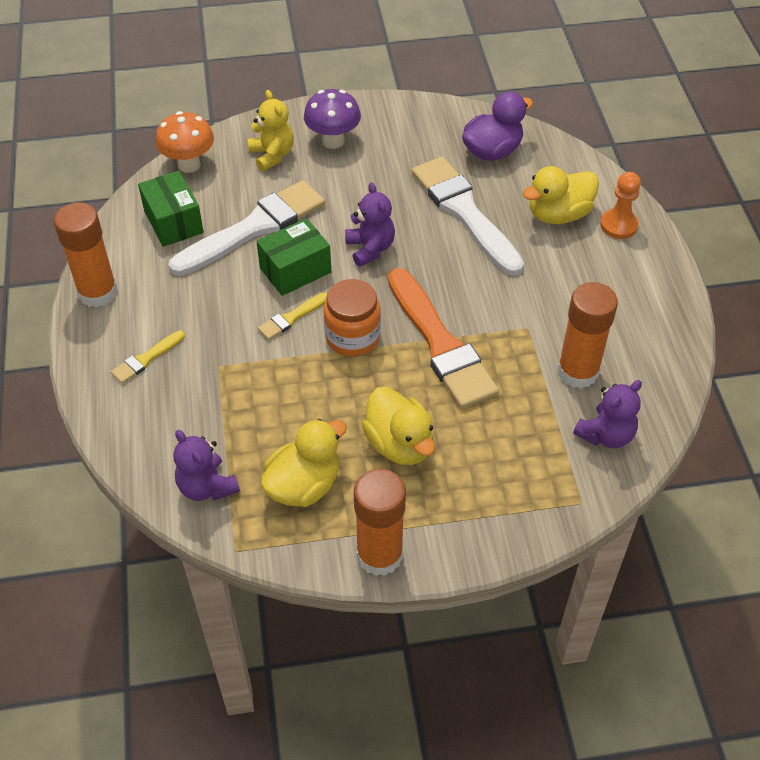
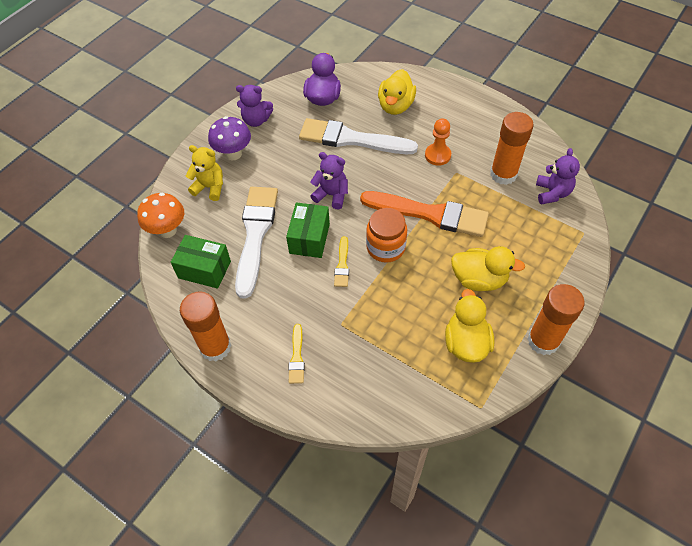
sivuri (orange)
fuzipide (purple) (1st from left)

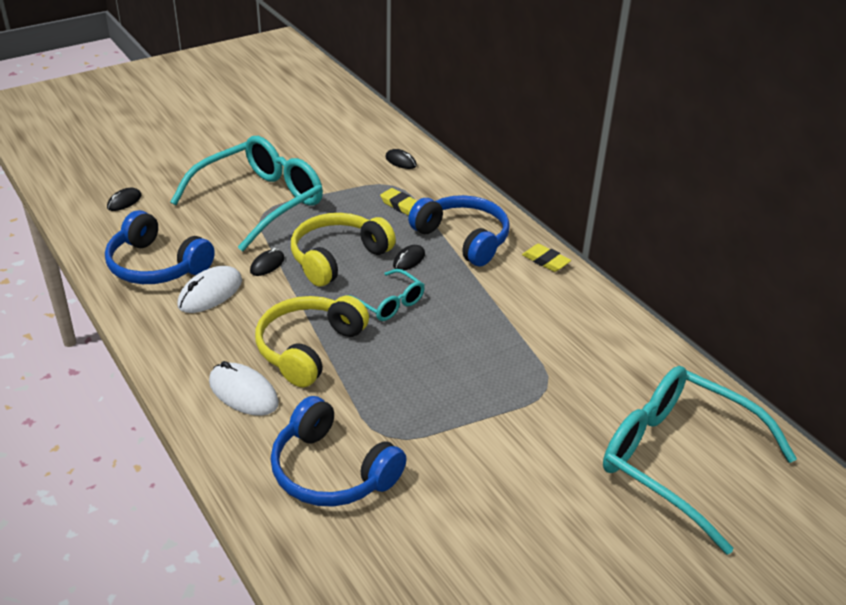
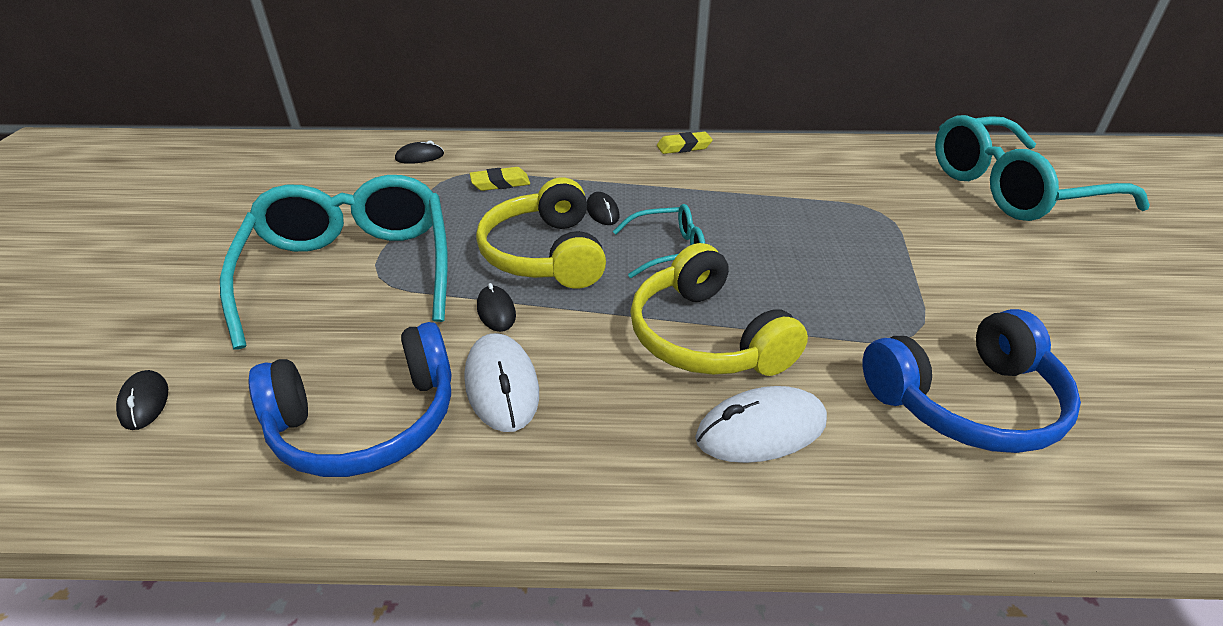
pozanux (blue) (3rd from left in the first image)

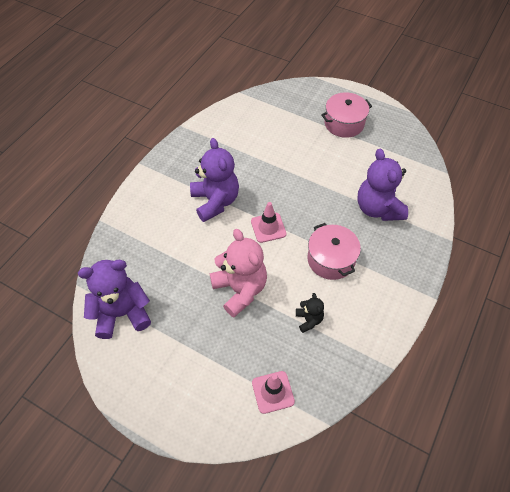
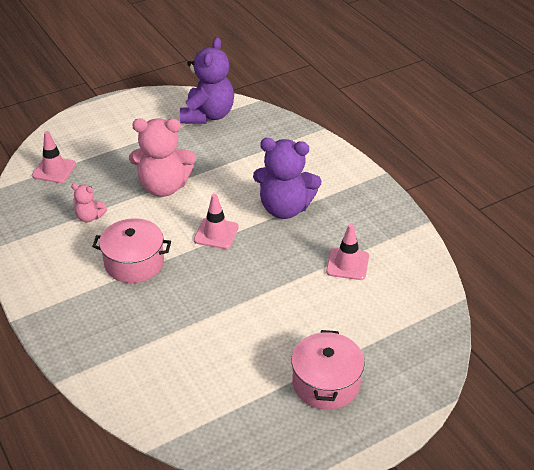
fuzipide (purple) (3rd from left in the first image)
fuzipide (pink) (1st from left)
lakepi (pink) (3rd from left)

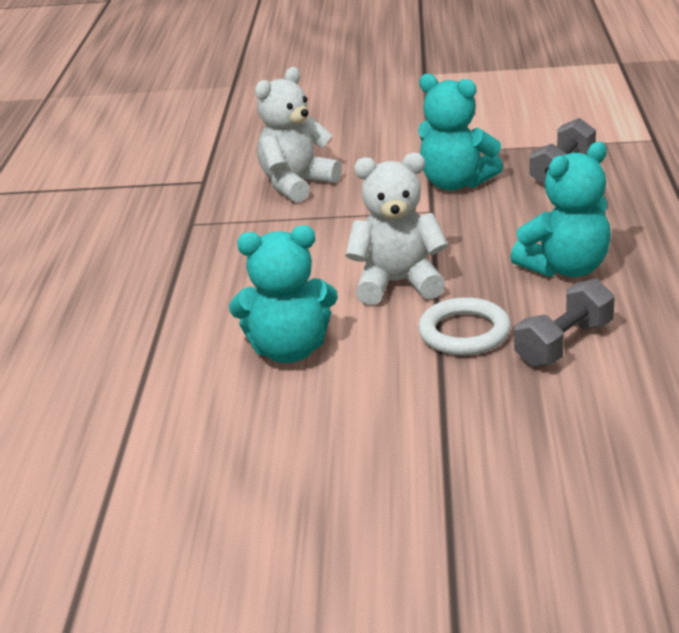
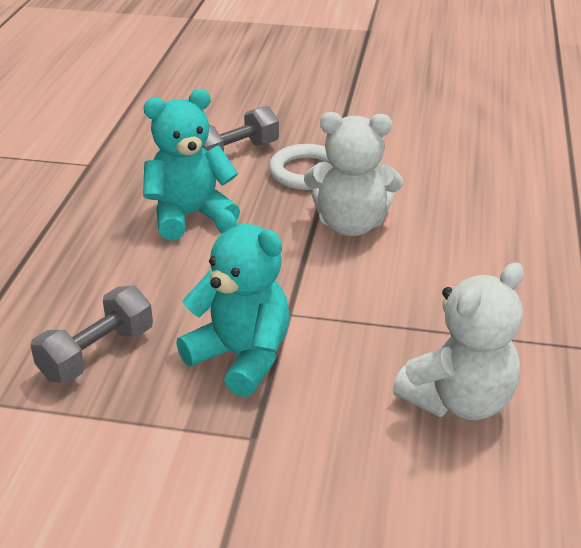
fuzipide (turquoise) (1st from left in the first image)

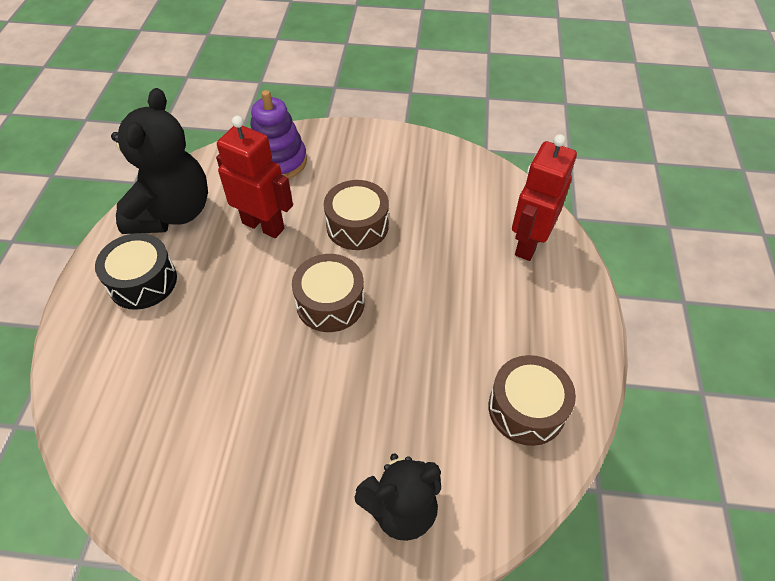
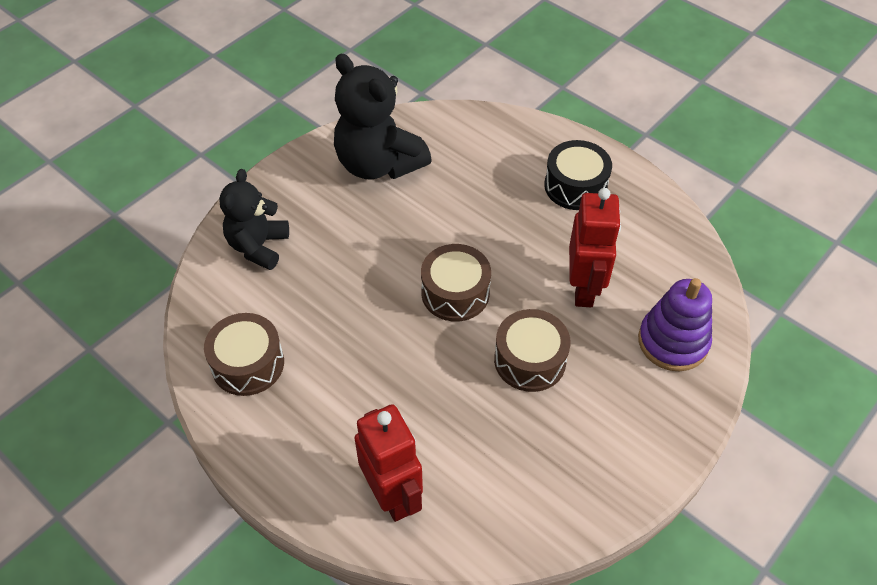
fuzipide (black) (2nd from left)
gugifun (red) (2nd from left)

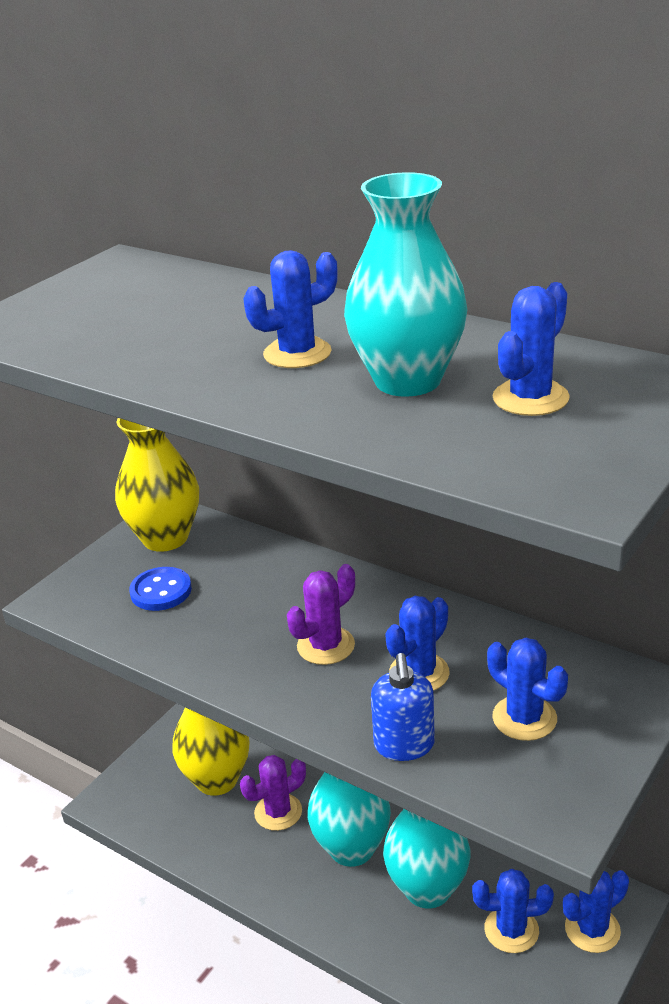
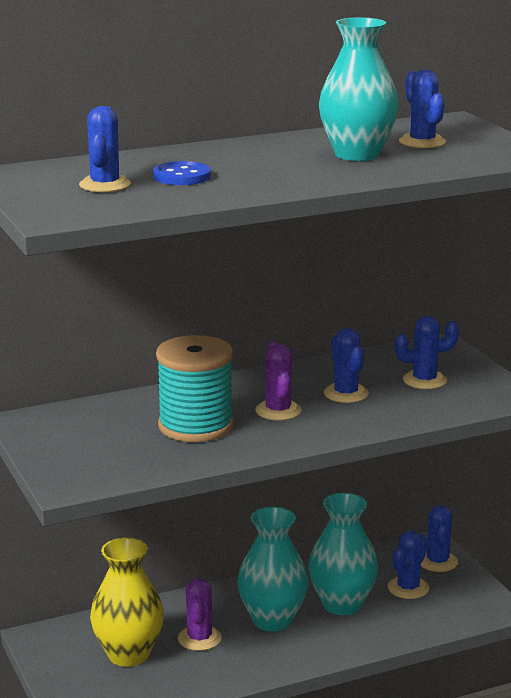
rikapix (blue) (1st from left)
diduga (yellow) (1st from left in the first image)
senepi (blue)
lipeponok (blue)
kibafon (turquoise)

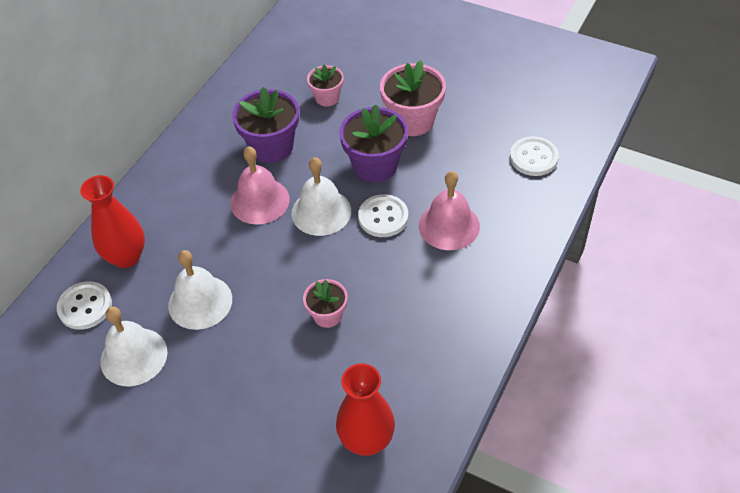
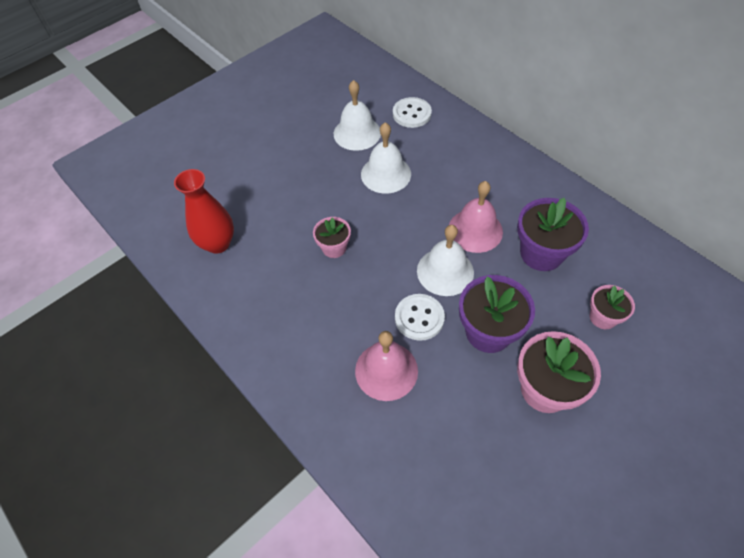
senepi (white) (3rd from left in the first image)
diduga (red) (1st from left in the first image)

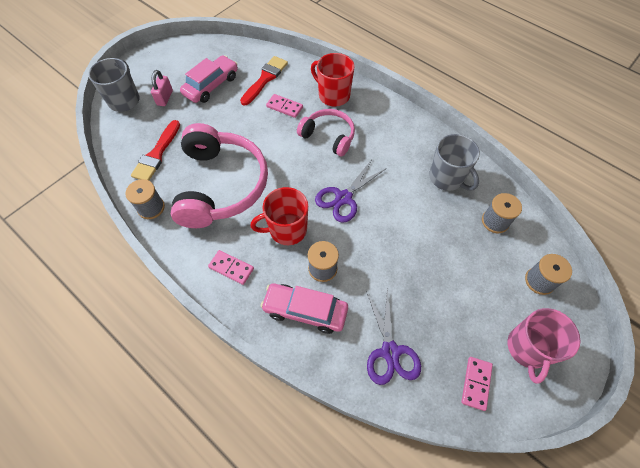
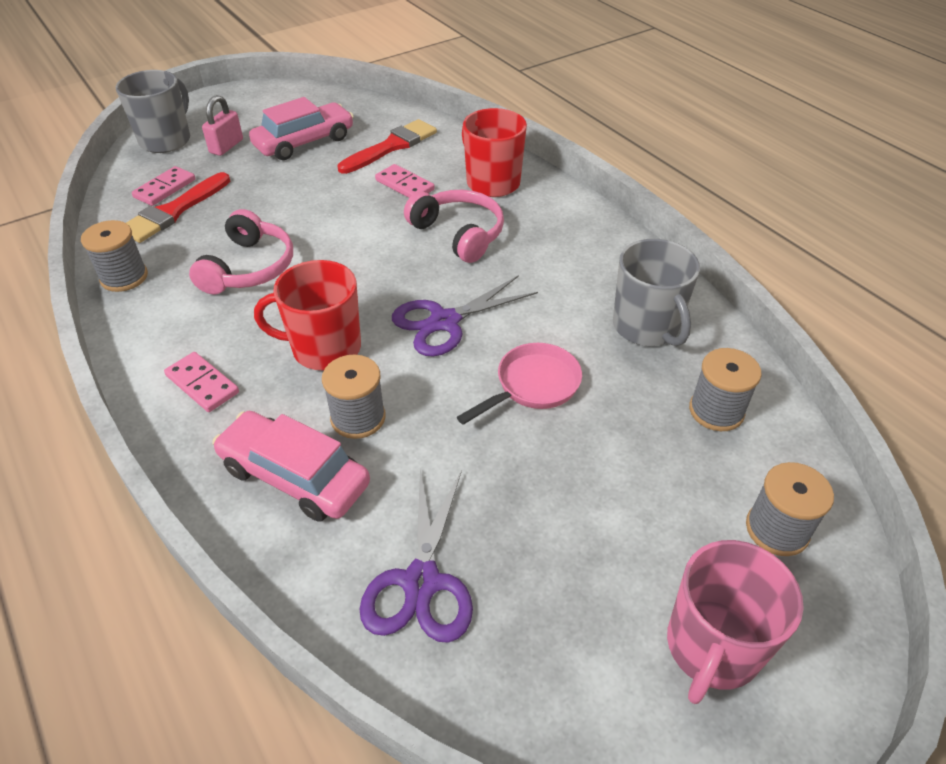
pozanux (pink) (1st from left)
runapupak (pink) (1st from left)
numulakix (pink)

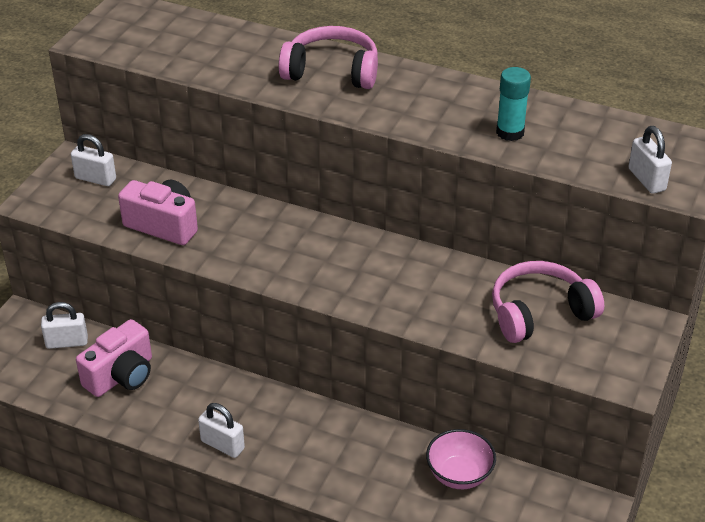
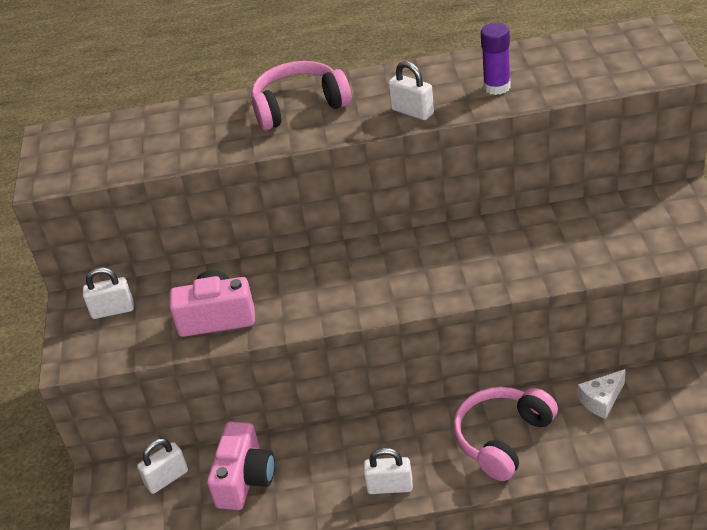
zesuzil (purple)
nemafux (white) (4th from left)
pozanux (pink) (2nd from left)
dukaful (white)

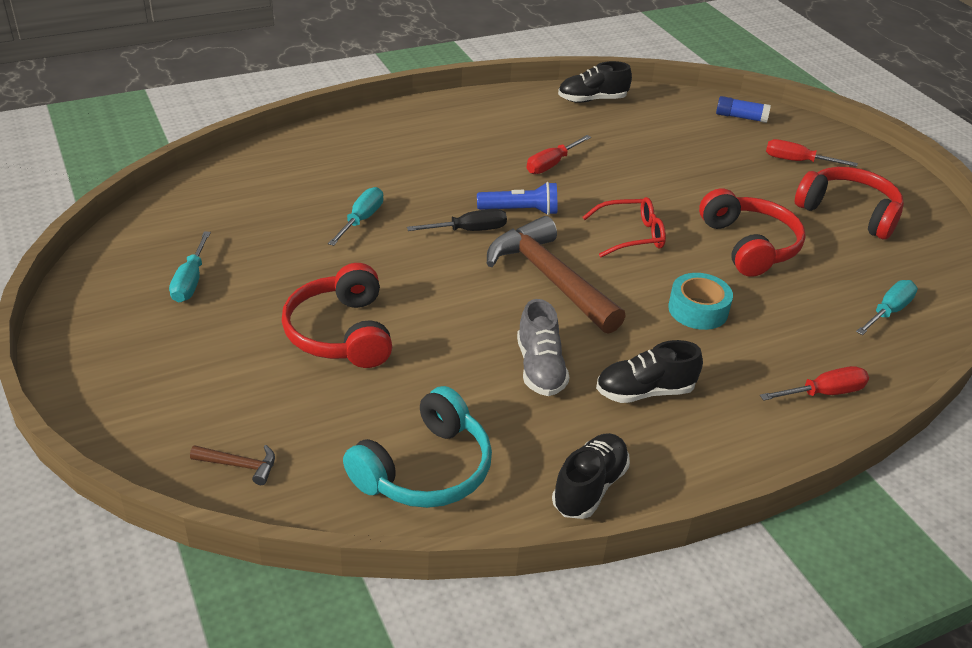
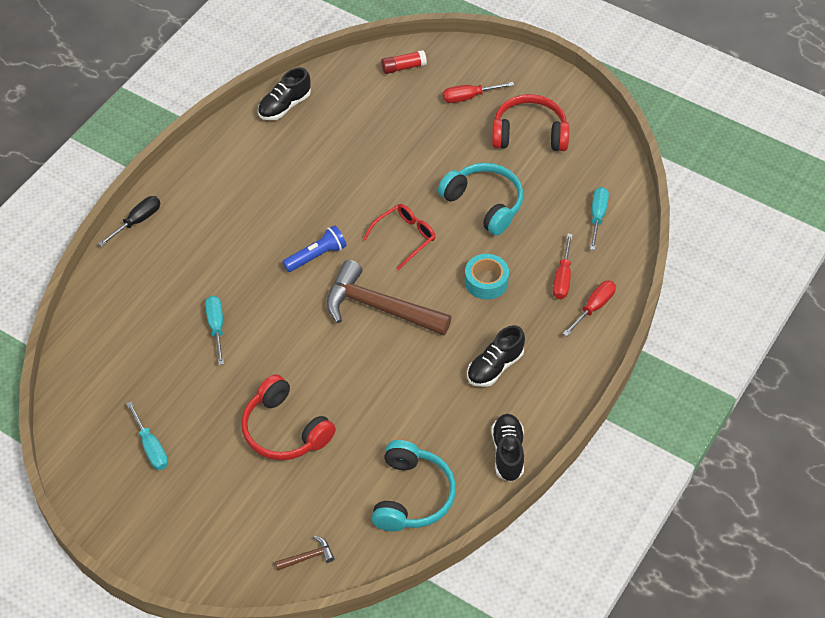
zesuzil (red)
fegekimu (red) (2nd from left)
pozanux (turquoise) (2nd from left)
fegekimu (black)
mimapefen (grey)

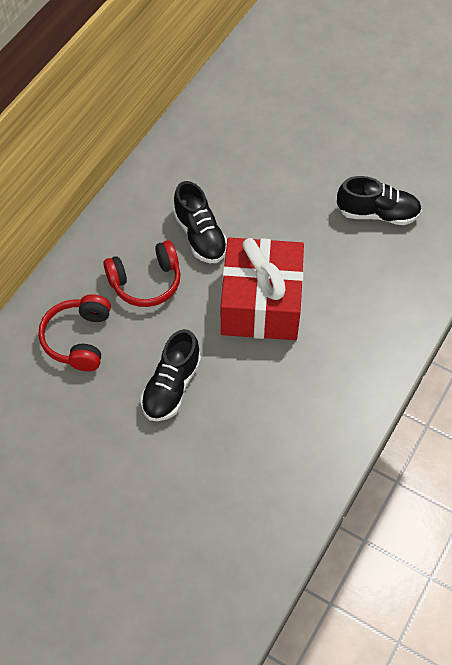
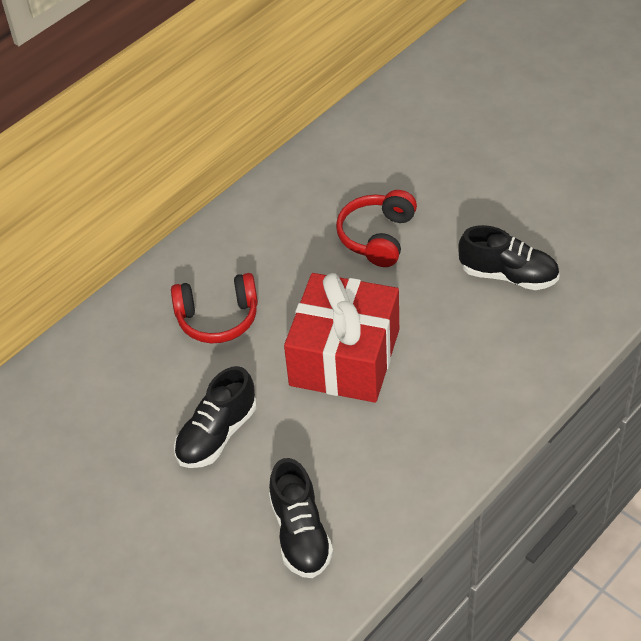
mimapefen (black) (2nd from left)
pozanux (red) (2nd from left)

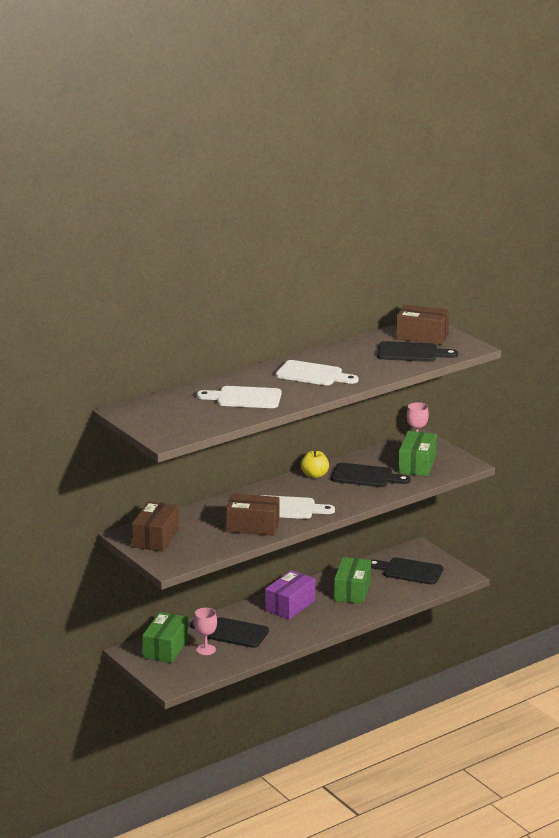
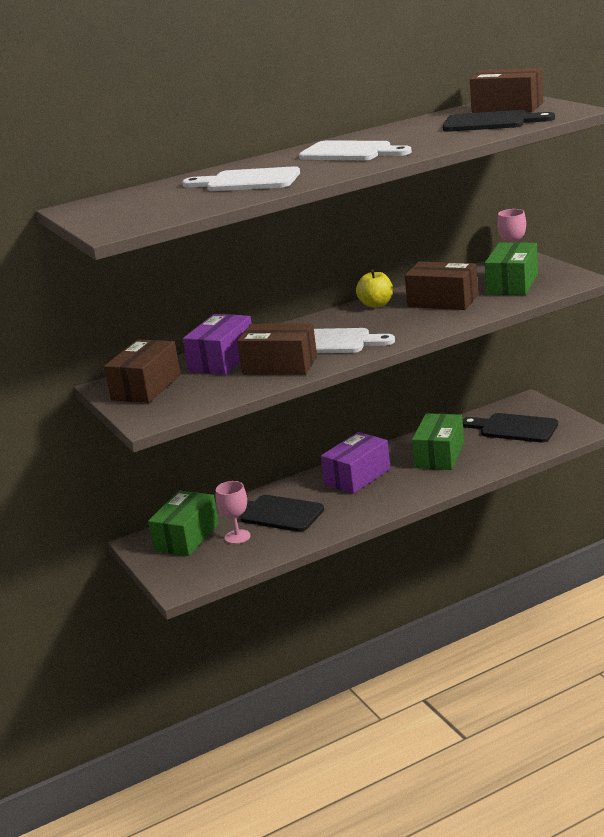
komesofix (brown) (3rd from left)
komesofix (purple) (1st from left)

